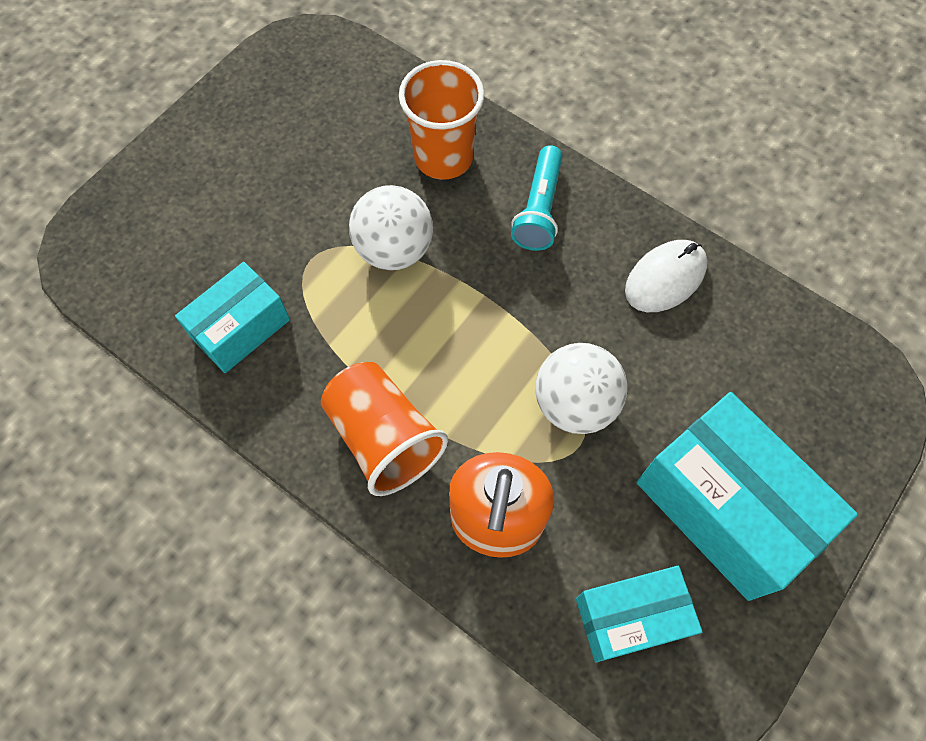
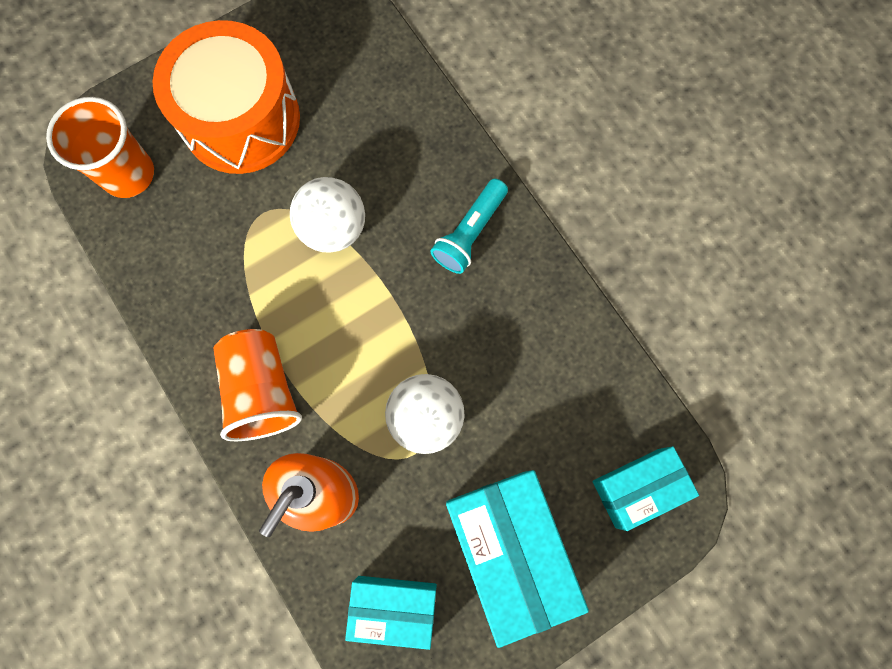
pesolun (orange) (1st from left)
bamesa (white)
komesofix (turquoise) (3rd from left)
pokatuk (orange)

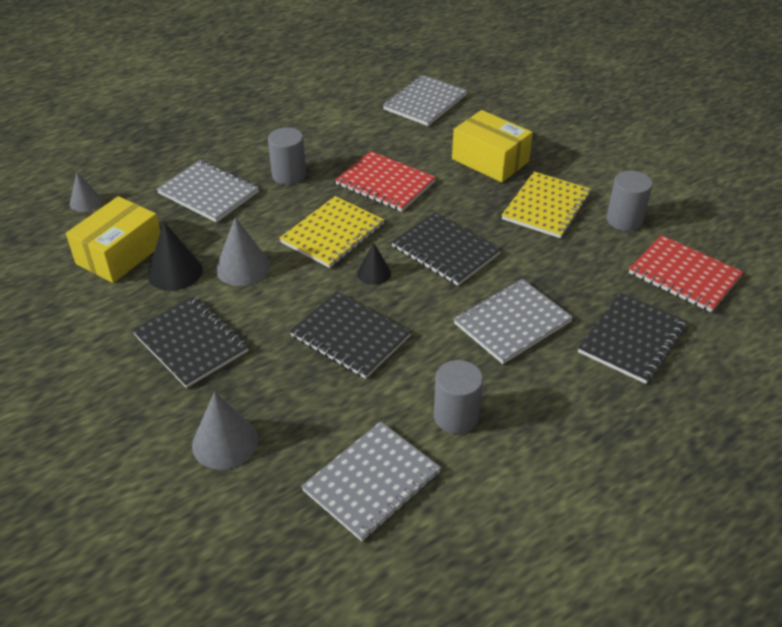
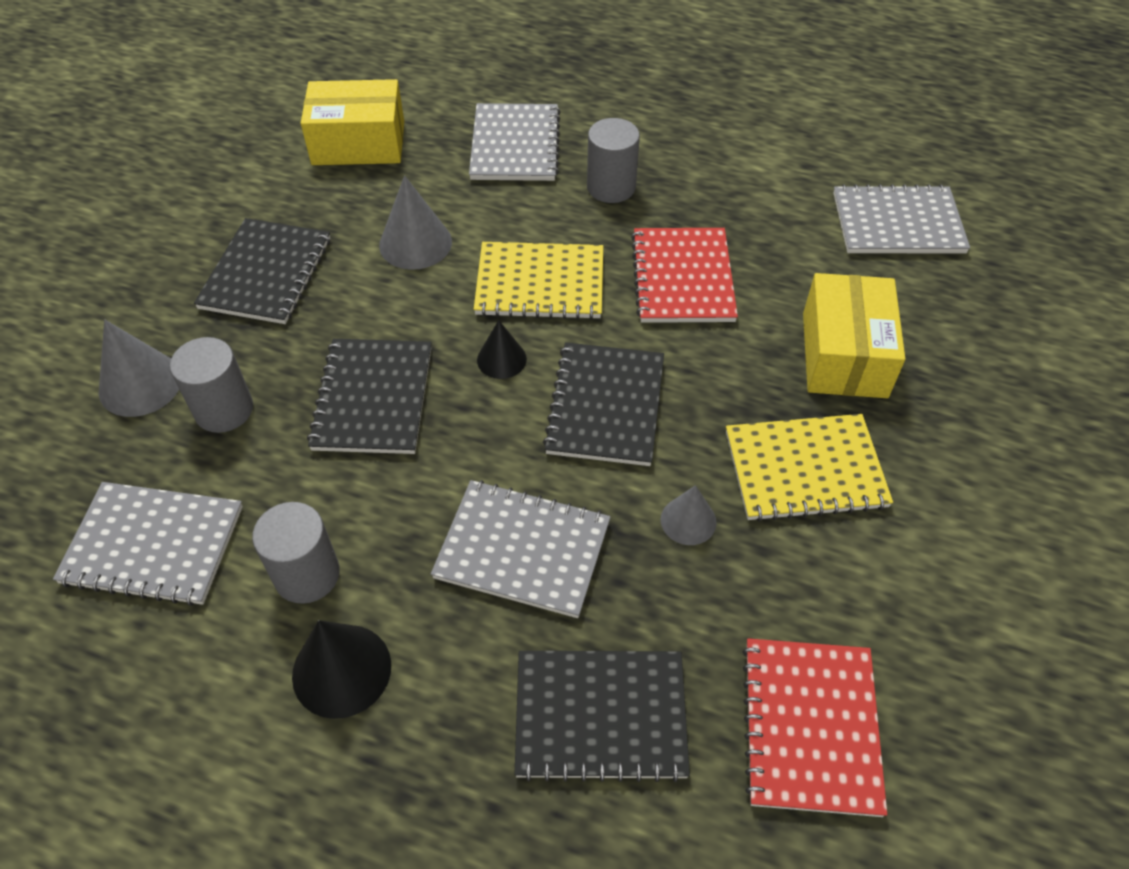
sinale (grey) (1st from left)
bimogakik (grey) (3rd from left)
bimogakik (black) (1st from left)

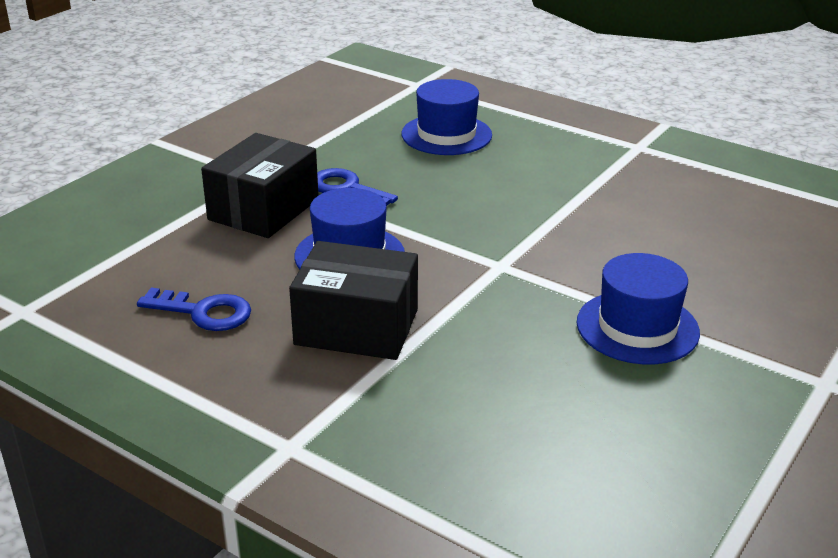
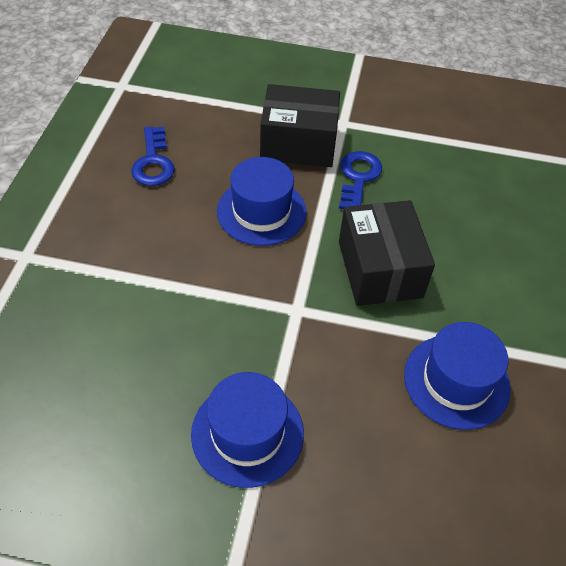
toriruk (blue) (3rd from left)
komesofix (black) (2nd from left)

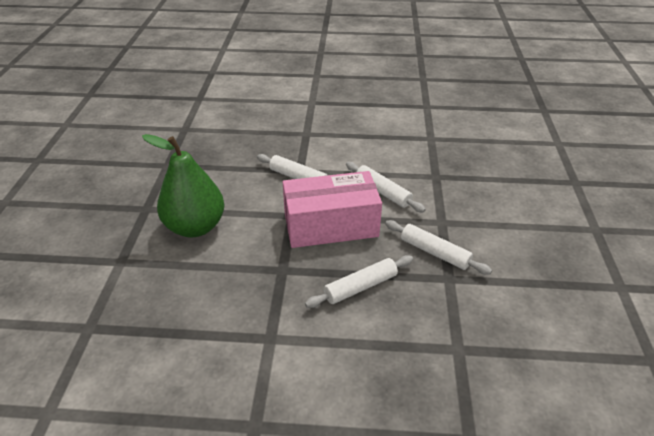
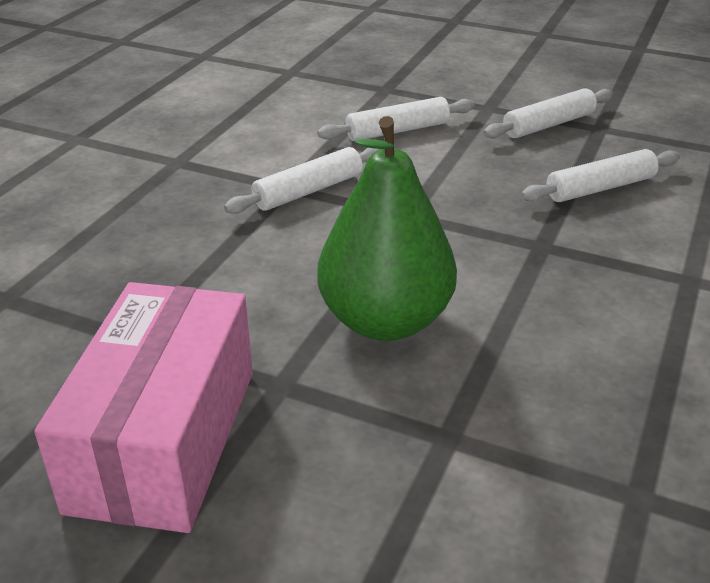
komesofix (pink)
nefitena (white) (4th from left)

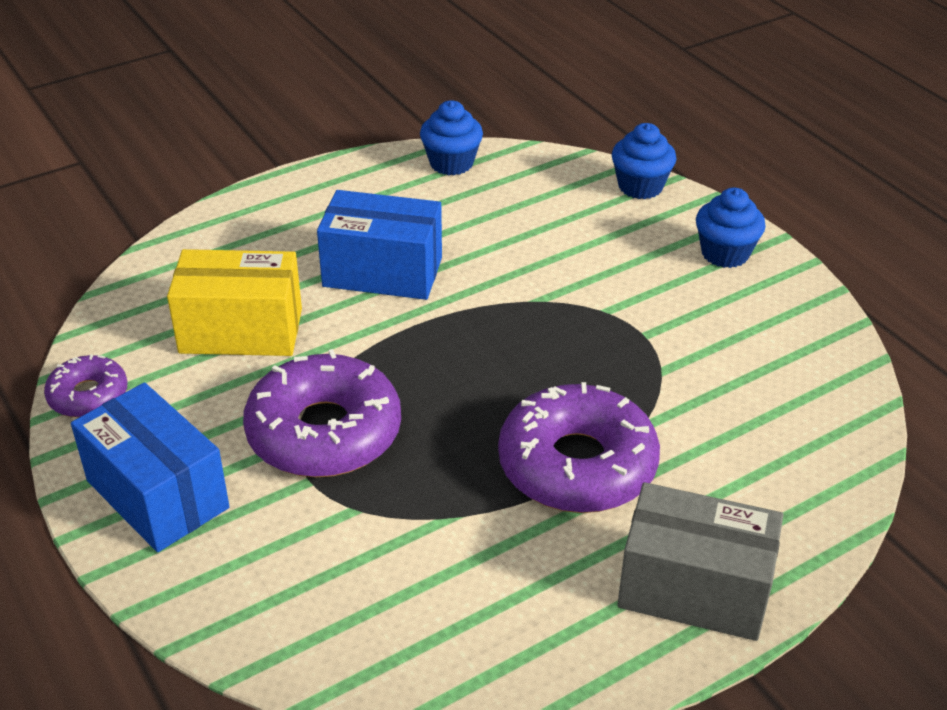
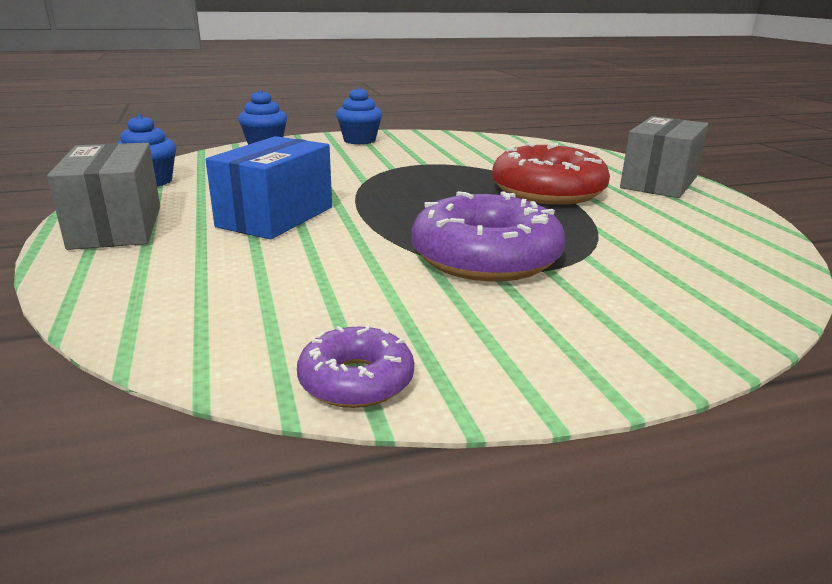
komesofix (yellow)
komesofix (blue) (1st from left in the first image)
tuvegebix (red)
komesofix (grey) (1st from left)

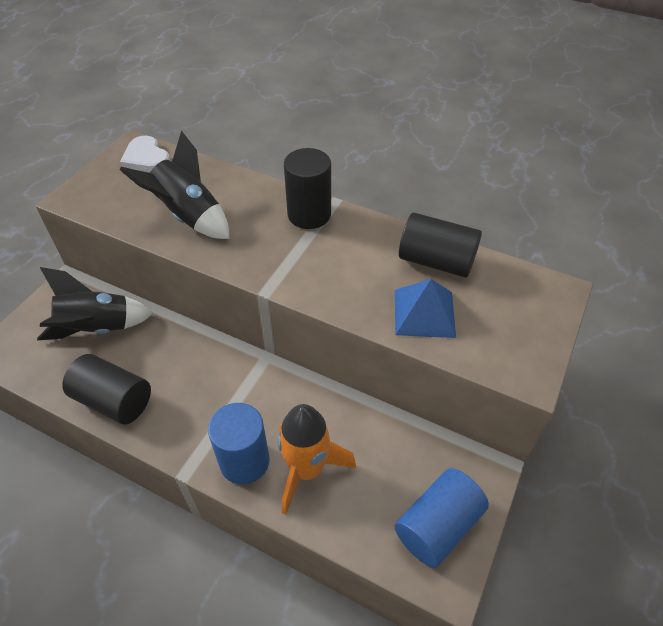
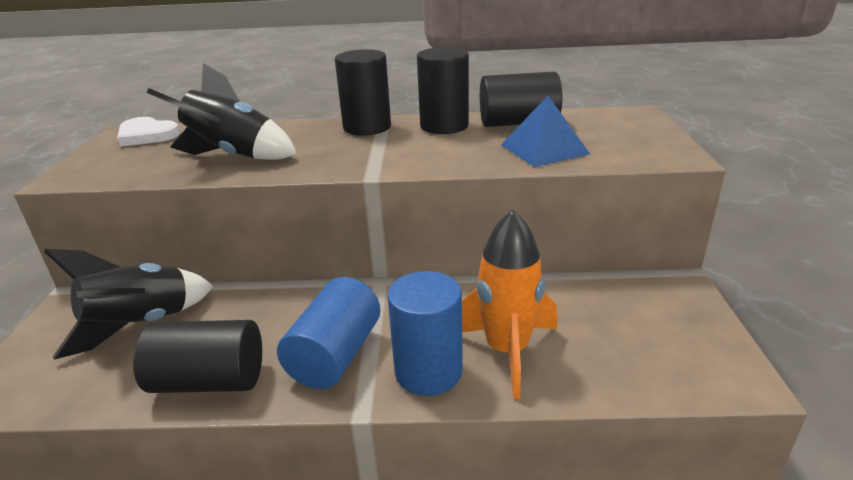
sinale (blue) (1st from left)
sinale (black) (3rd from left)

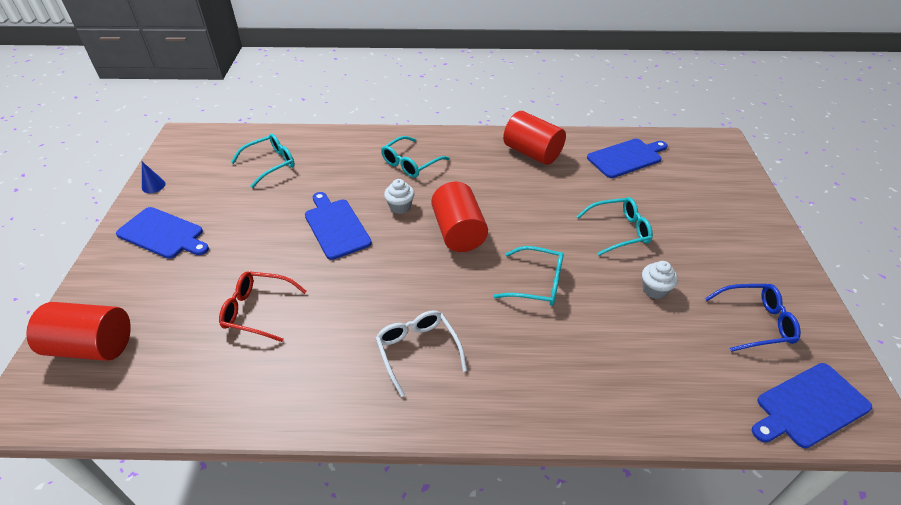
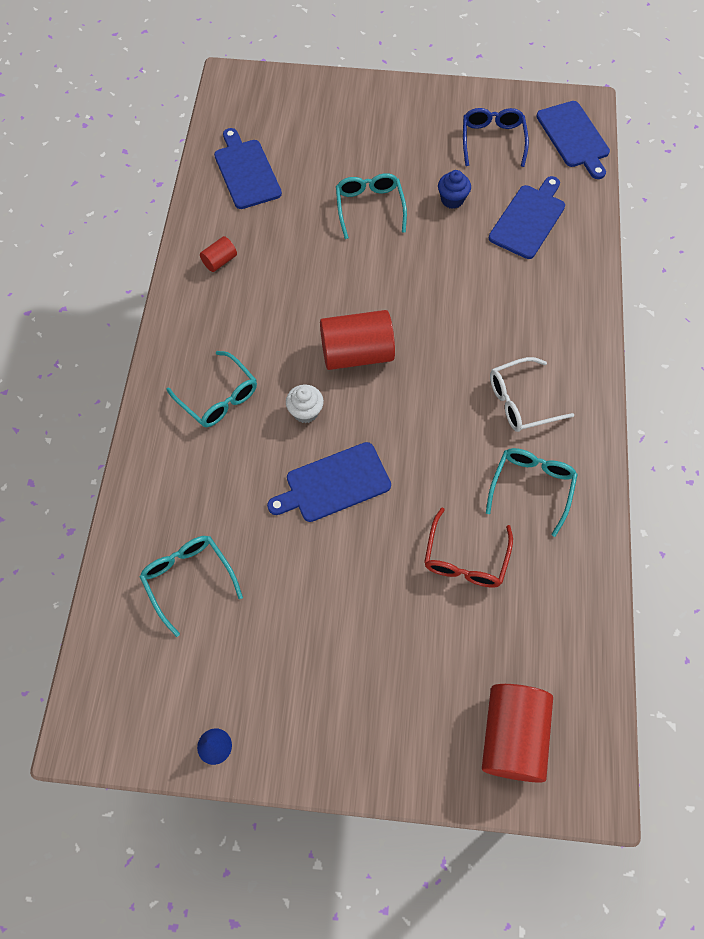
sinale (red) (1st from left)
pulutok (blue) (3rd from left)
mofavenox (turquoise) (4th from left)
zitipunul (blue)

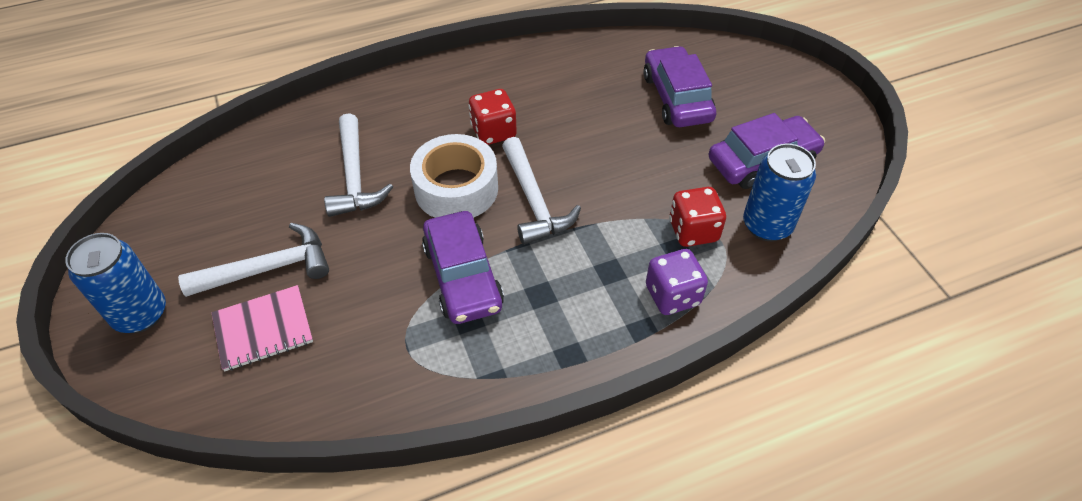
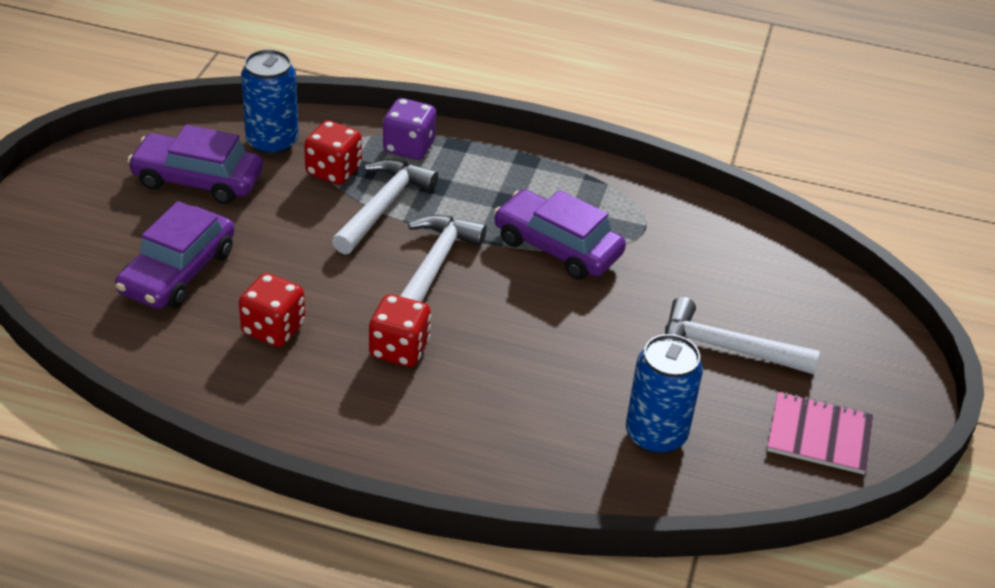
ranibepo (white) (1st from left)
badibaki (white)
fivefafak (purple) (3rd from left)
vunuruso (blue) (2nd from left)
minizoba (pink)
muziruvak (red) (1st from left)

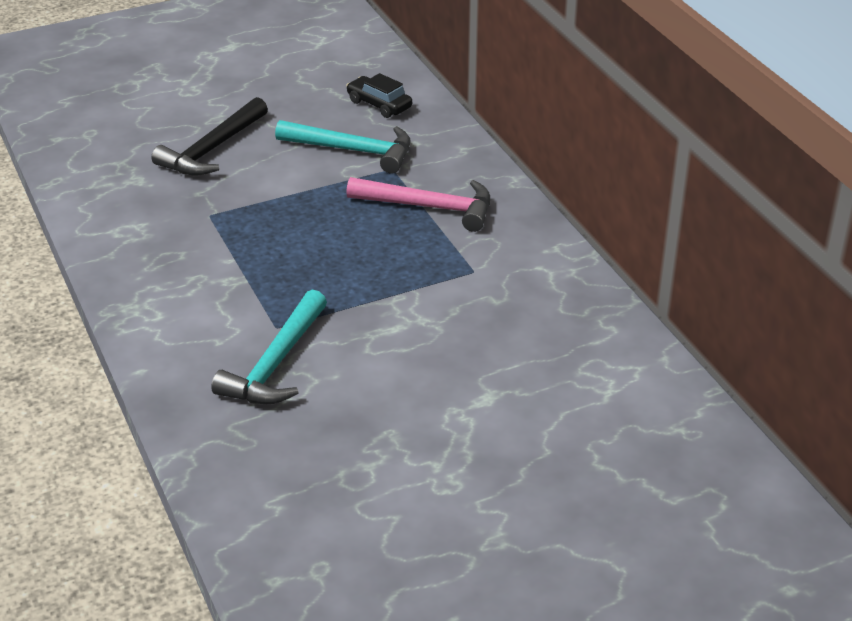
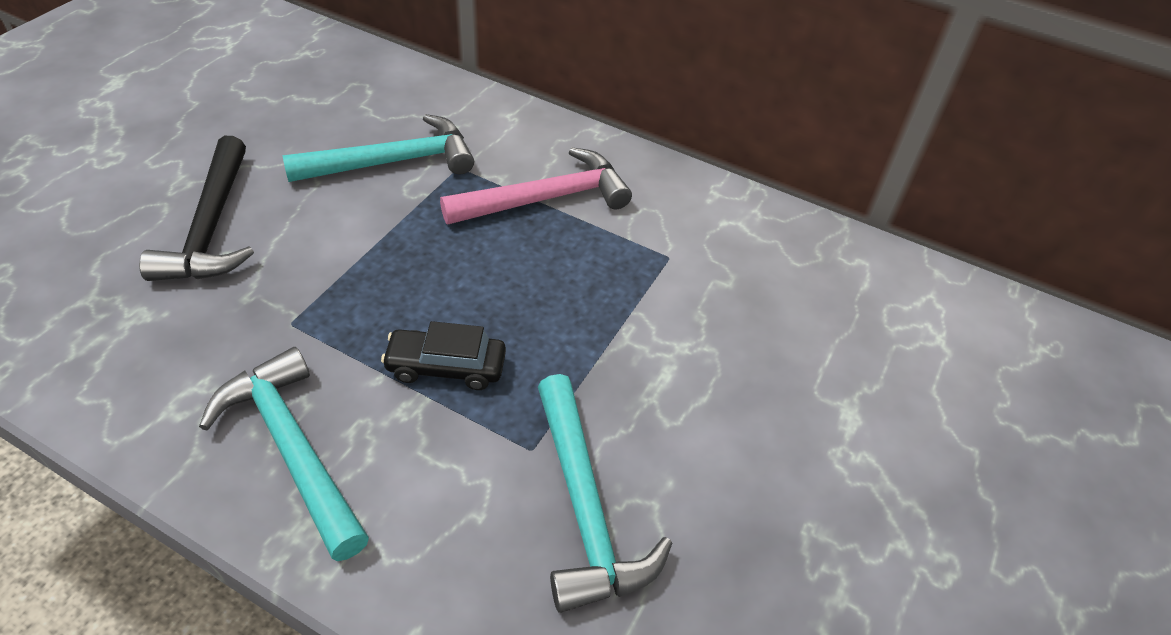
fivefafak (black)
ranibepo (turquoise) (1st from left)

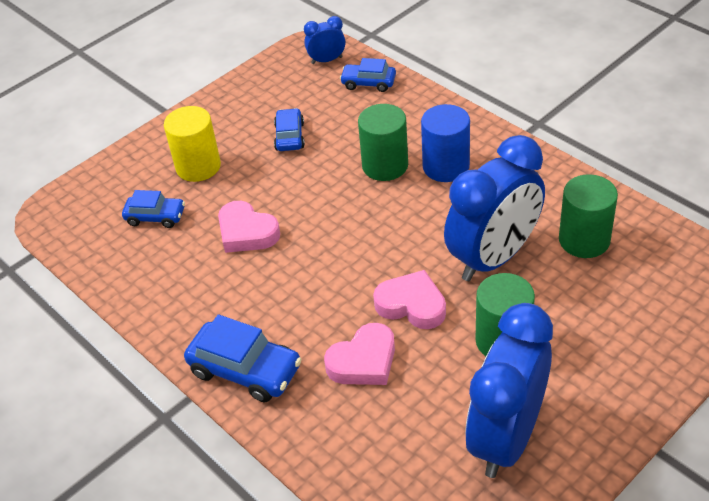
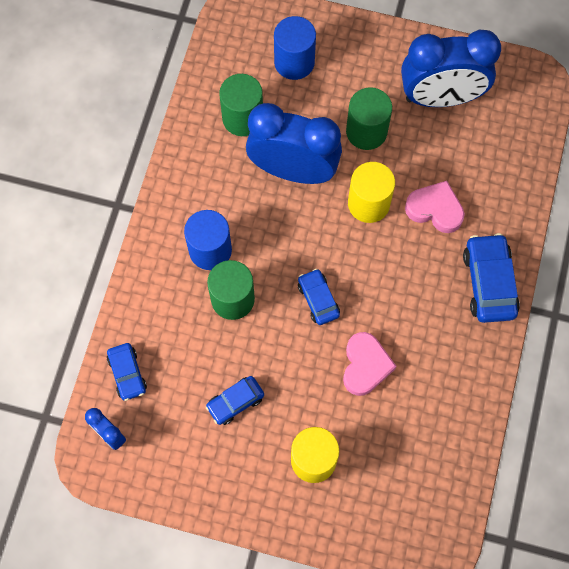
fivefafak (blue) (3rd from left)
sinale (yellow) (2nd from left)
sinale (blue) (2nd from left)

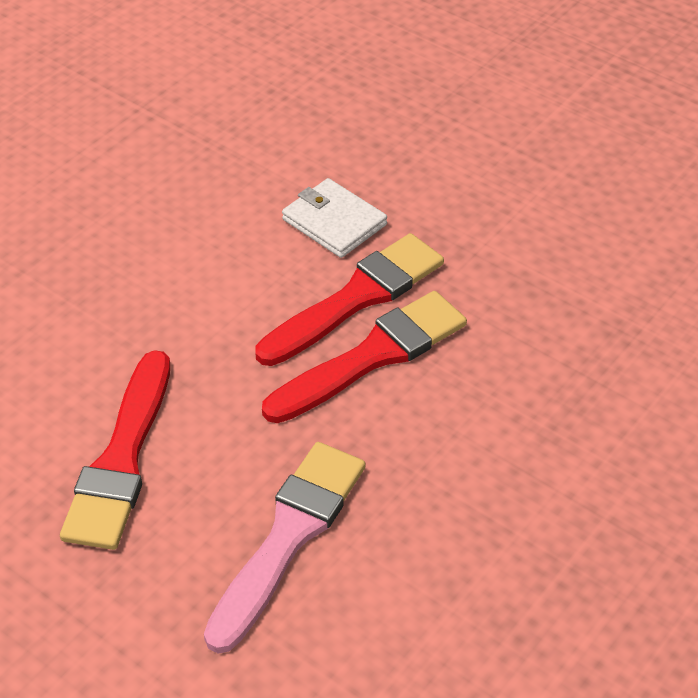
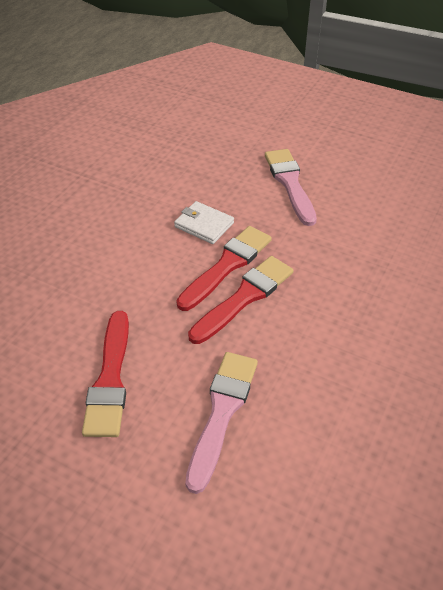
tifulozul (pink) (2nd from left)

